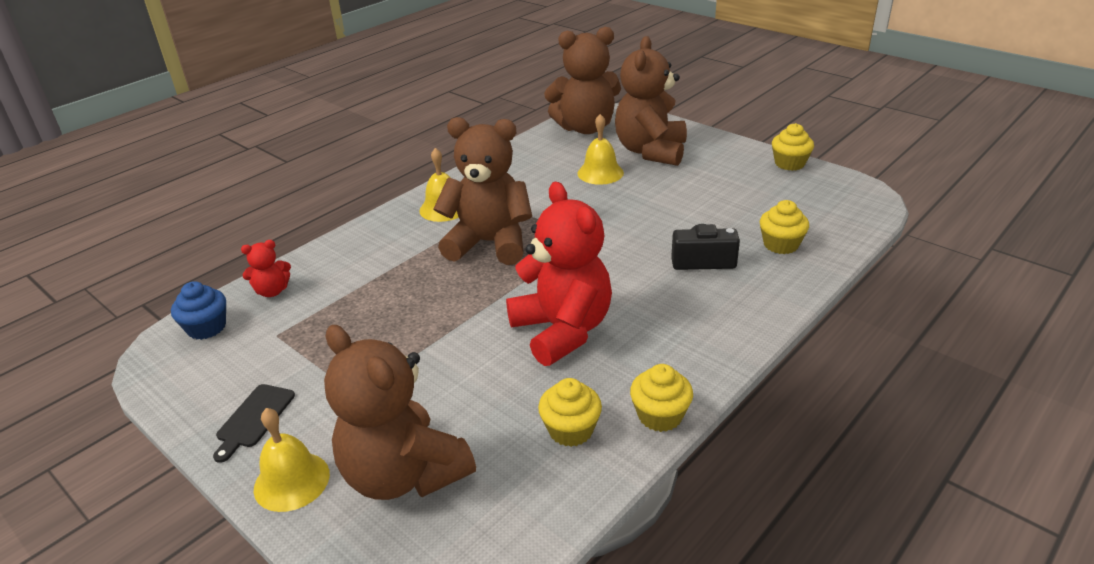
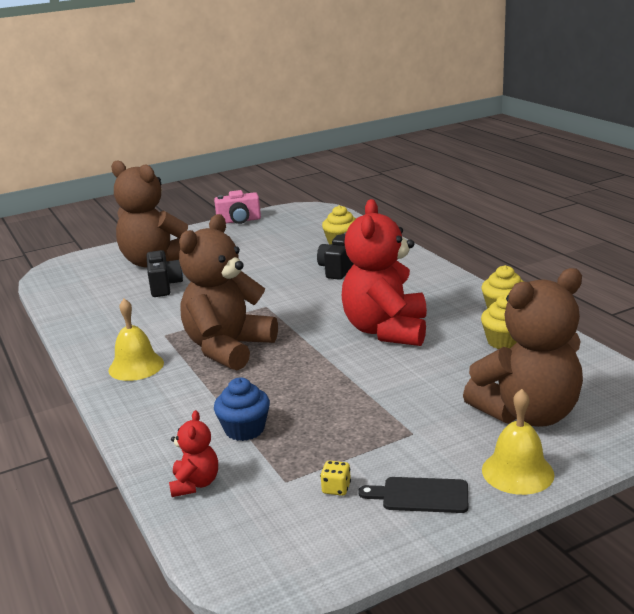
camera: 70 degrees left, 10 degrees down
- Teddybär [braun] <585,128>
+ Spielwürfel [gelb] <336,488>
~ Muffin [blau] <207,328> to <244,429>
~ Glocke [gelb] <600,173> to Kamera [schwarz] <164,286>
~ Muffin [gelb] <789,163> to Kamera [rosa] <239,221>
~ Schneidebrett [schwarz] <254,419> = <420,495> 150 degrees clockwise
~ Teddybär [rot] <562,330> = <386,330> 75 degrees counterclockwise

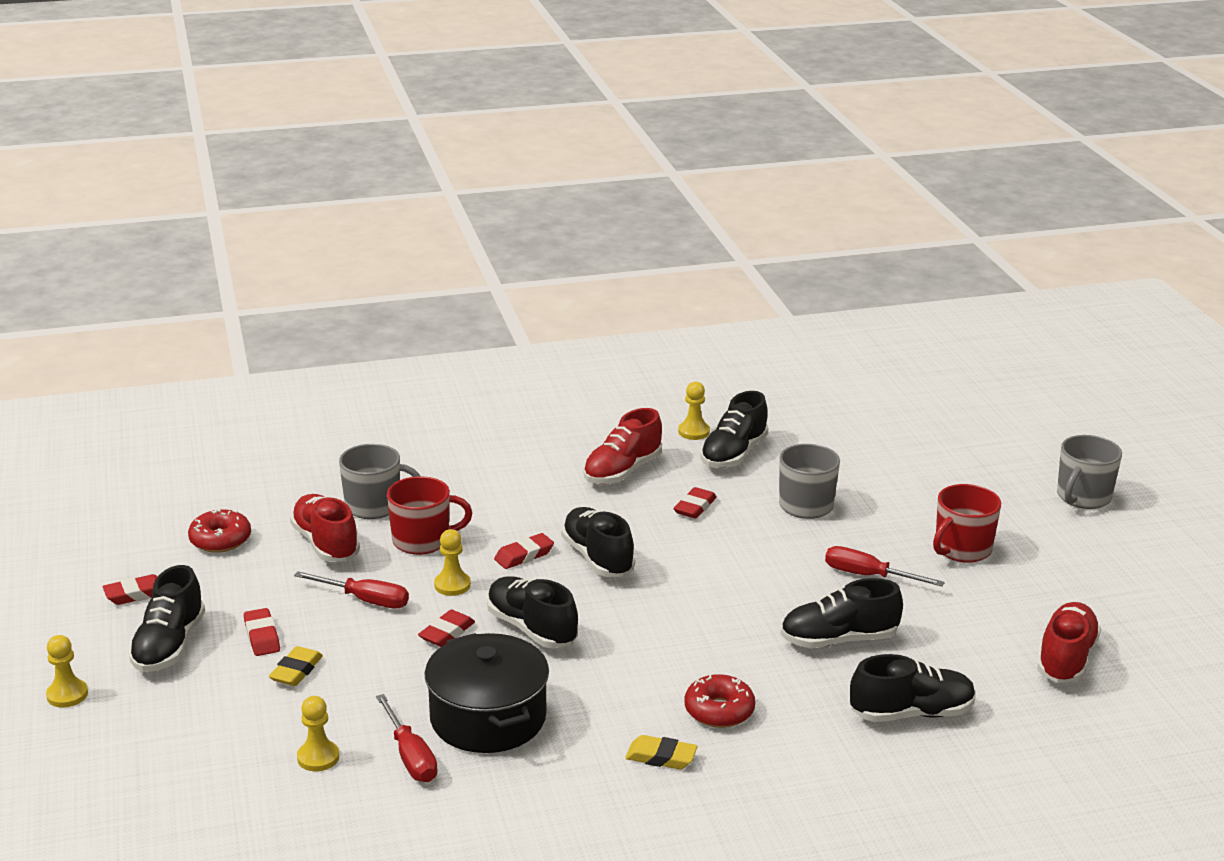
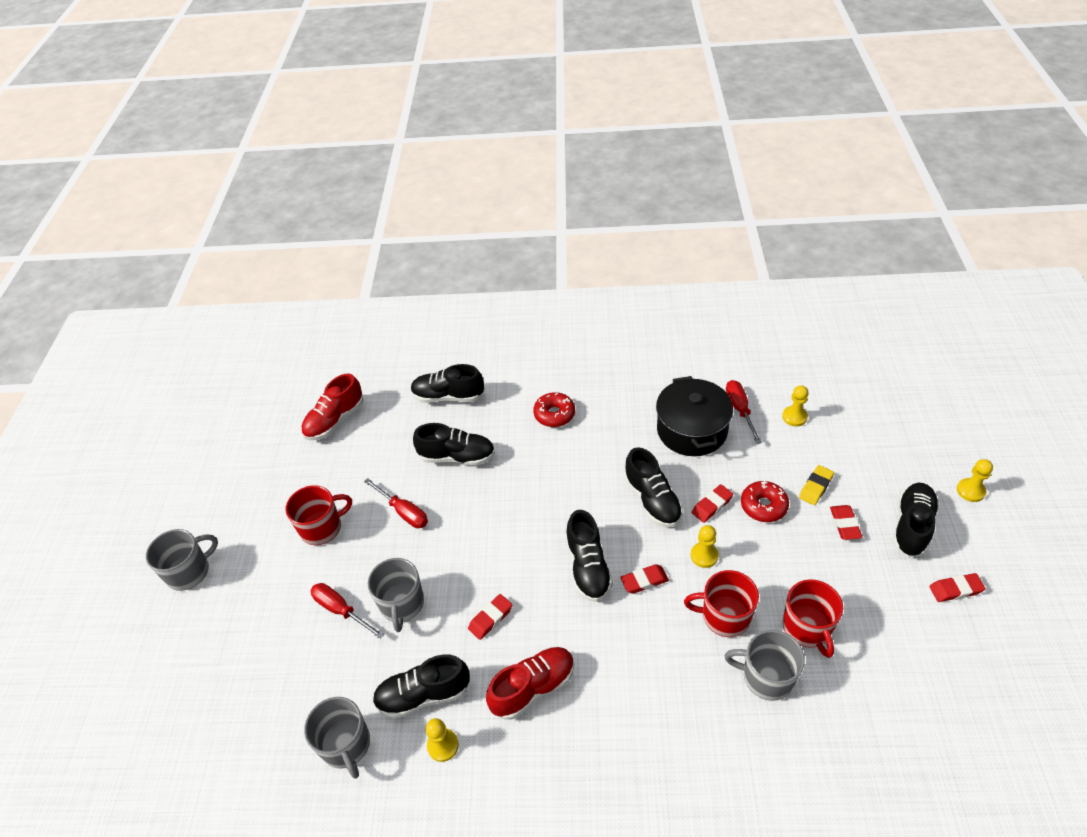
camera: 160 degrees left, 20 degrees up
- Radiergummi [gelb] <661,757>
+ Tasse [grau] <346,745>
~ Donut [rot] <220,540> to <763,506>
~ Schraubenzieher [rot] <365,600> to <341,610>
~ Schuh [rot] <326,544> to Tasse [rot] <807,628>
~ Schuh [schwarz] <733,454> = <423,695> 150 degrees counterclockwise

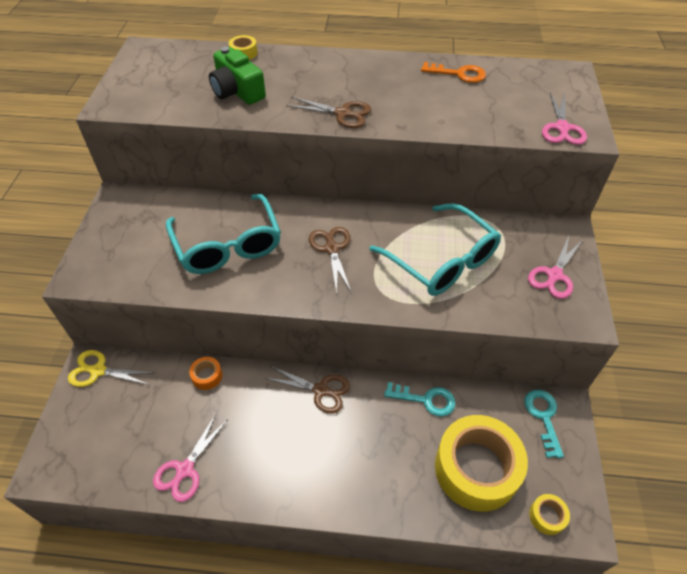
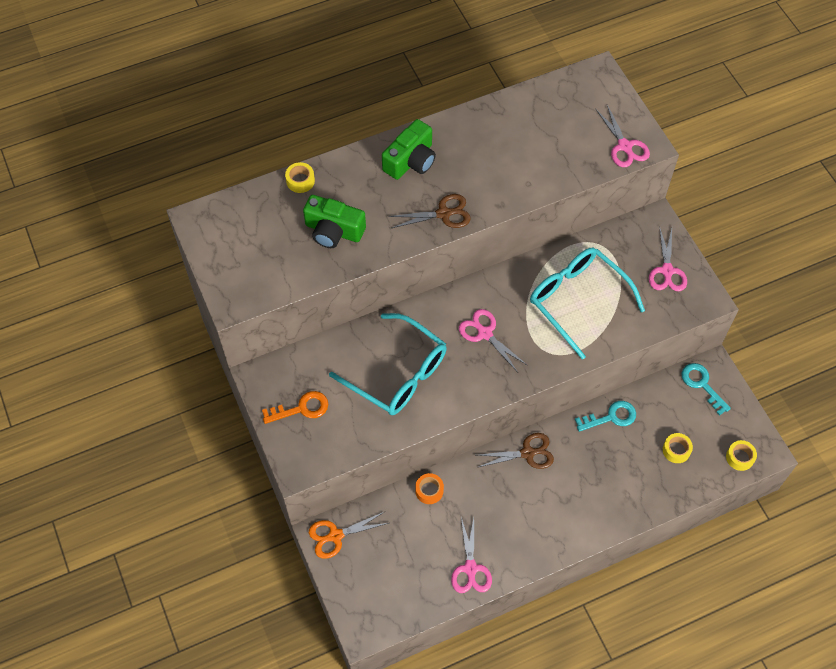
camera: 30 degrees left, 10 degrees up
+ Kamera [grün] <411,160>
~ Schlüssel [orange] <458,74> to <301,408>
~ Schere [gelb] <98,371> to Schere [orange] <335,536>
~ Schere [braun] <331,248> to Schere [rosa] <484,333>
~ Brille [türkis] <442,261> = <577,300> 150 degrees counterclockwise
~ Klebeband [gelb] <476,468> = <676,450> x0.40

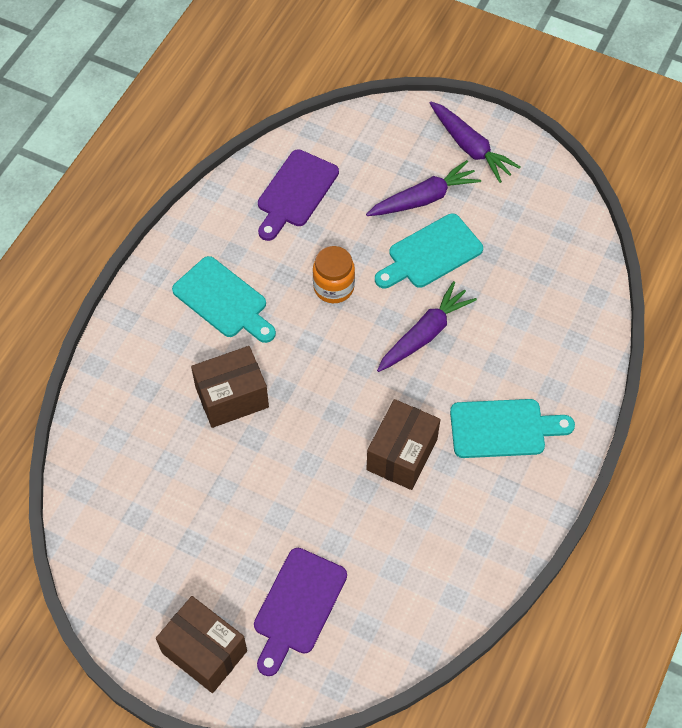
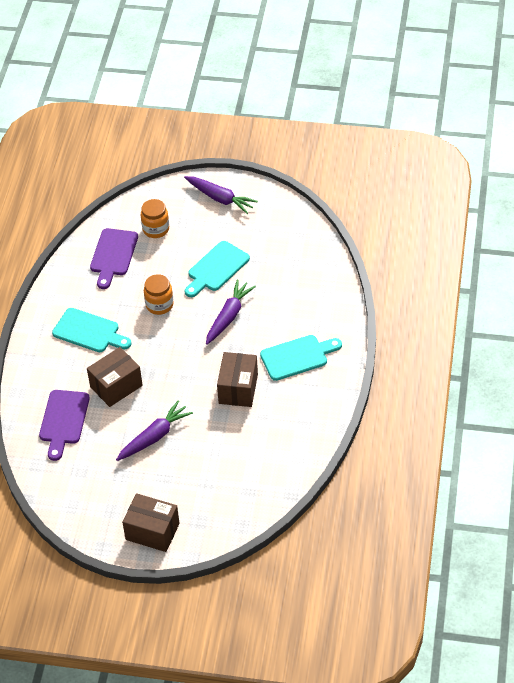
camera: 15 degrees left, 10 degrees down
+ Einmachglas [orange] <156,229>
~ Schneidebrett [lila] <297,606> to <63,420>
~ Karotte [lila] <423,198> to <154,437>

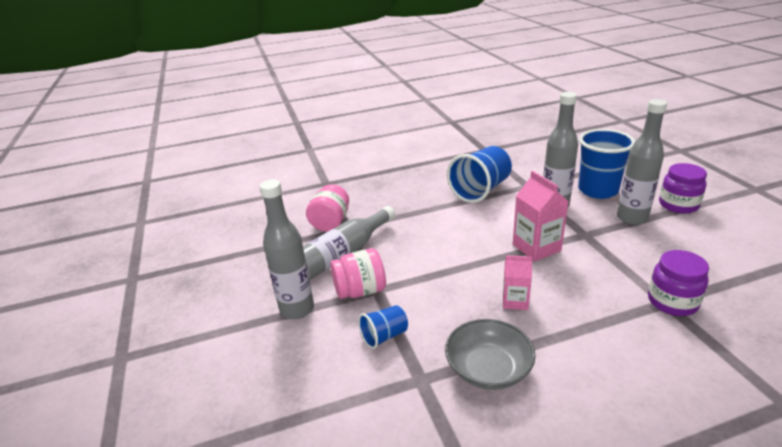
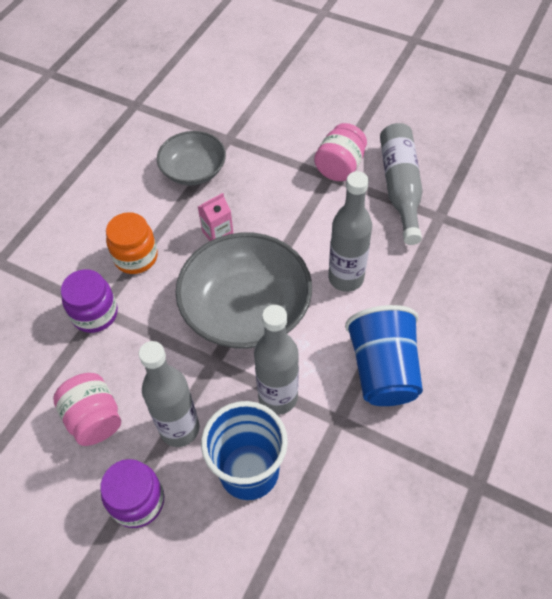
camera: 135 degrees right, 25 degrees up
- Becher [blau] <384,336>
+ Einmachglas [orange] <136,257>
~ Flasche [grau] <297,309> to <346,278>
~ Einmachglas [rosa] <330,222> to <94,418>
~ Getränkekarton [rosa] <536,247> to Schüssel [grau] <246,308>

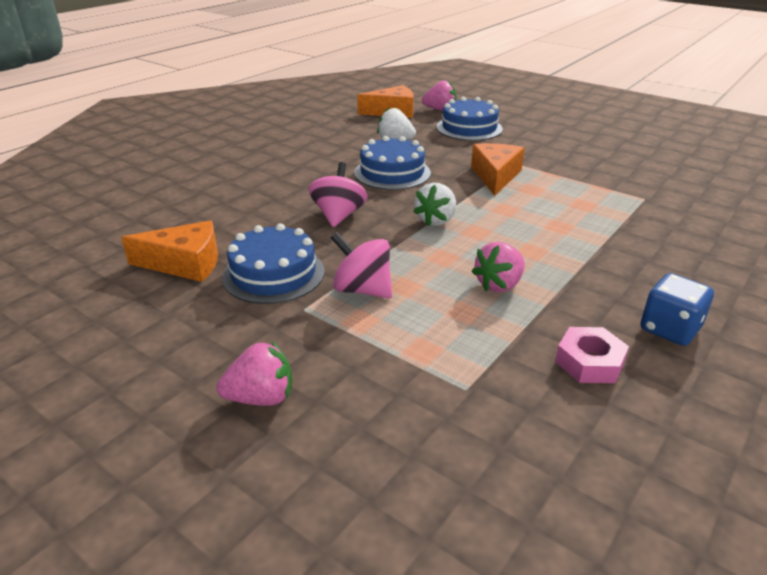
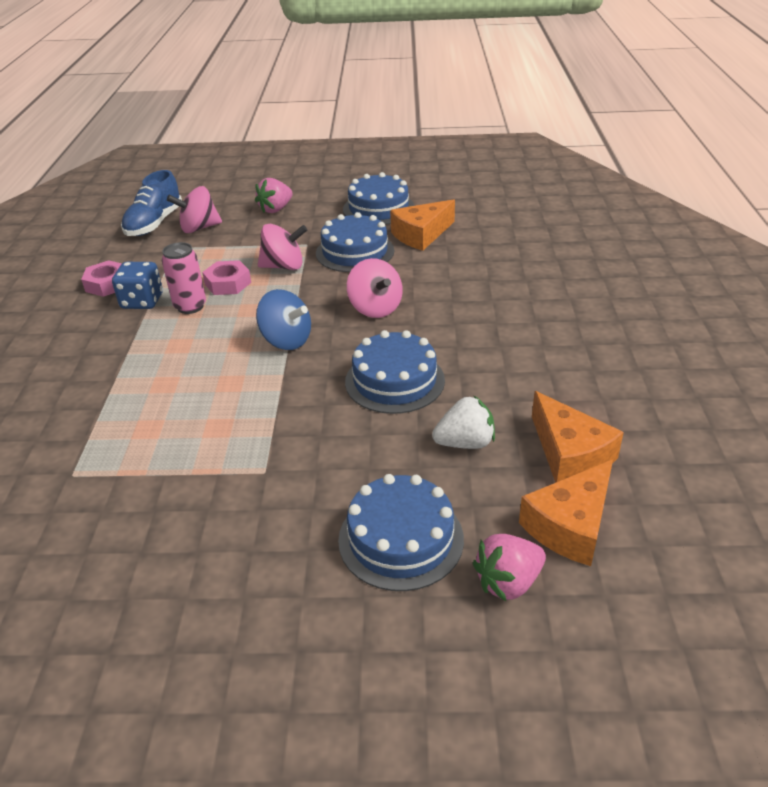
camera: 145 degrees right, 5 degrees up
+ Schuh [blau] <154,224>
+ Kreisel [rosa] <199,228>
+ Sechskantmutter [rosa] <228,283>
+ Kuchen [blau] <378,208>
~ Käse [orange] <495,176> to <569,454>
~ Spielwürfel [blau] <669,329> to <142,301>
~ Erdbeere [weiß] <436,220> to Kreisel [blau] <286,340>
~ Erdbeere [rosa] <499,285> to Dose [rosa] <190,306>

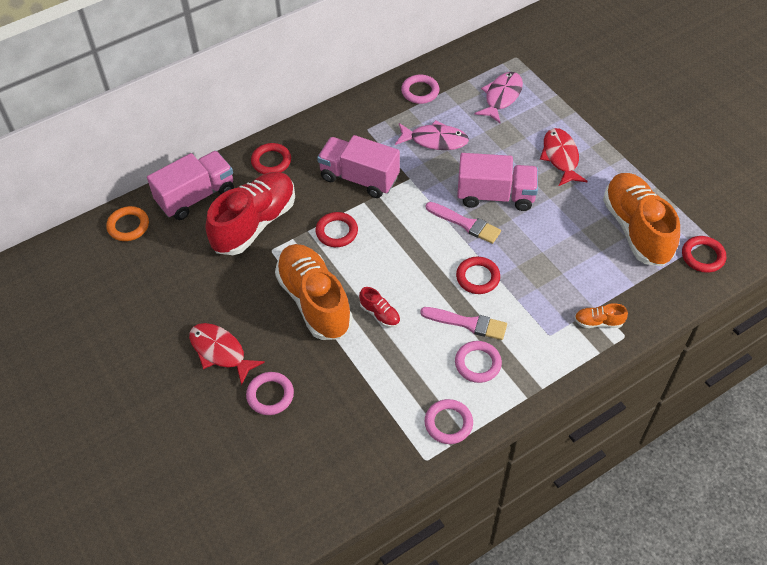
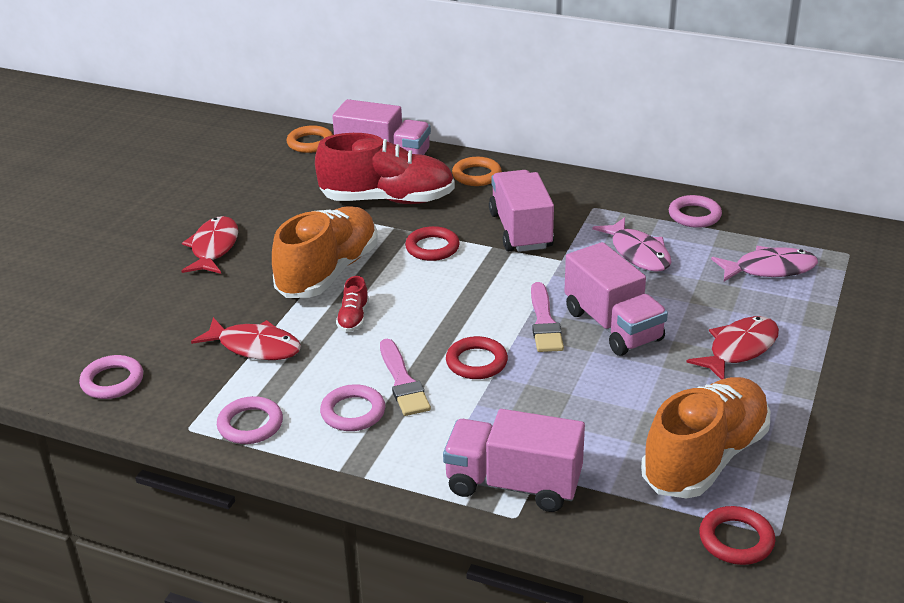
camera: 55 degrees right, 20 degrees down
+ Fisch [rot] <255,347>
~ Ring [rosa] <270,395> to <112,381>
~ Schuh [orange] <598,322> to Lastwagen [rosa] <513,484>
~ Ring [rot] <271,161> to Ring [orange] <476,175>

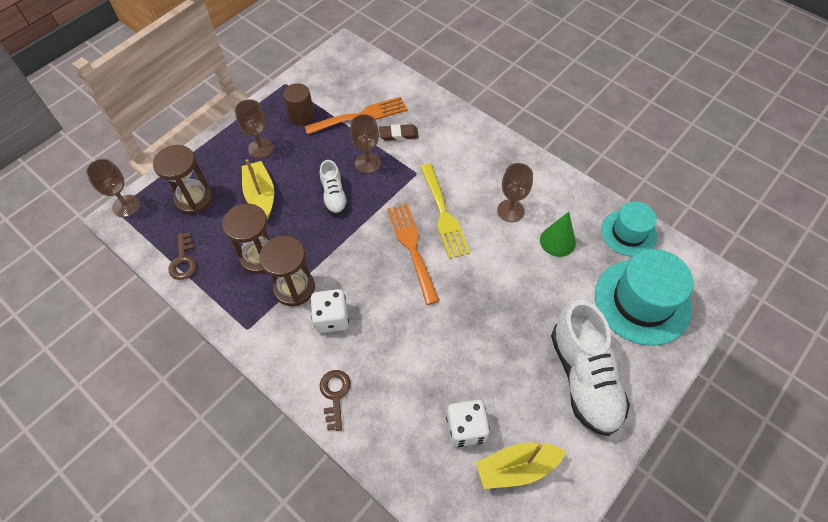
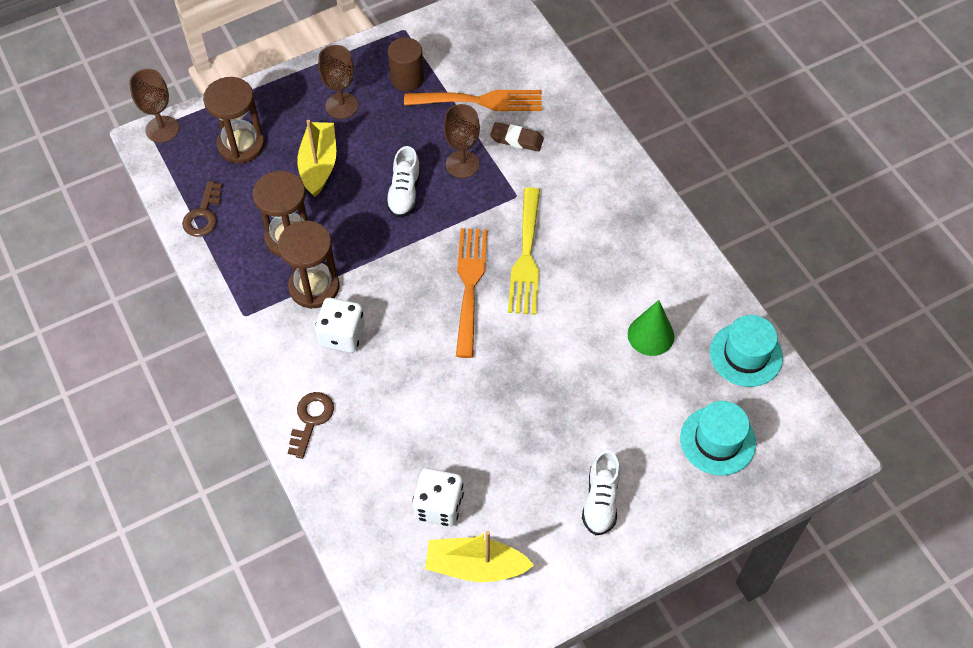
camera: 20 degrees right, 0 degrees up
- Kelch [braun] <510,211>
~ Schuh [weiß] <584,378> = <600,501> x0.53
~ Hut [türkis] <642,301> = <717,440> x0.62

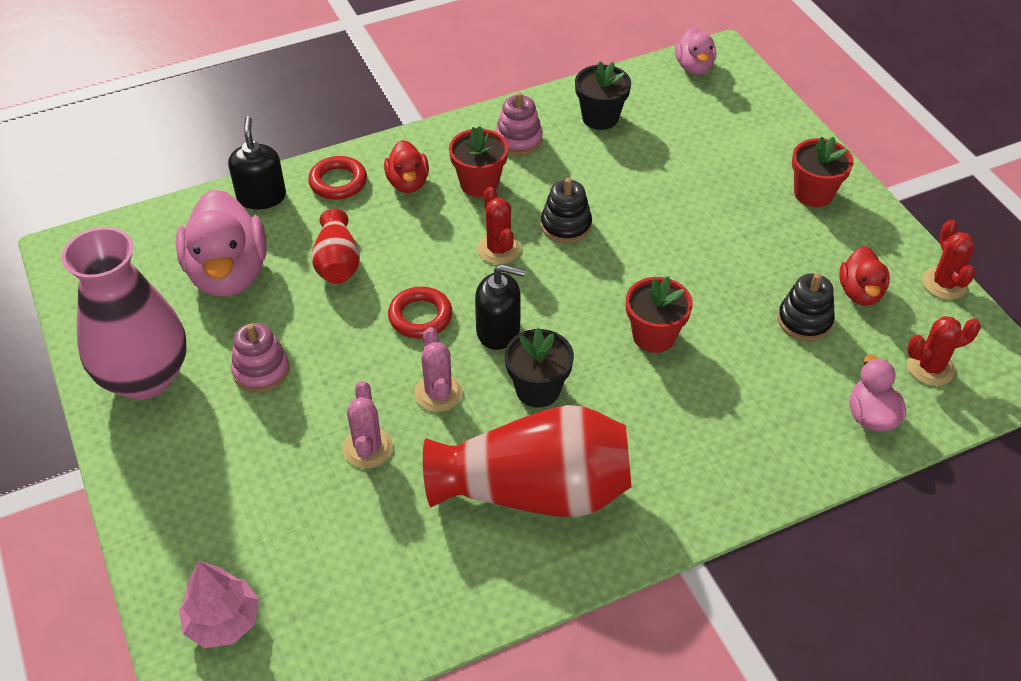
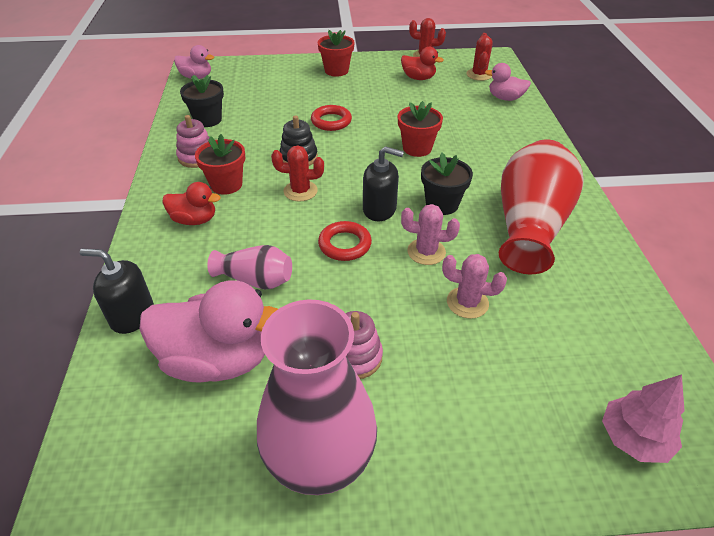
camera: 70 degrees left, 5 degrees down
- Stapelspielzeug [schwarz] <804,320>
~ Ring [rot] <338,182> to <331,121>
~ Vase [rot] <337,263> to Vase [rosa] <255,280>
~ Seifenspender [schwarz] <498,330> = <379,209> 75 degrees clockwise

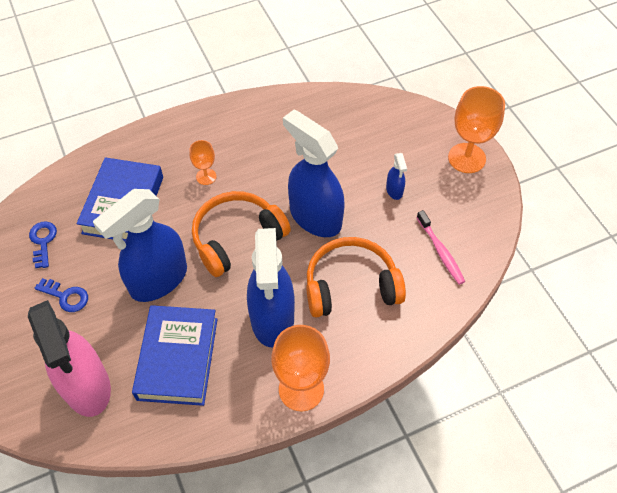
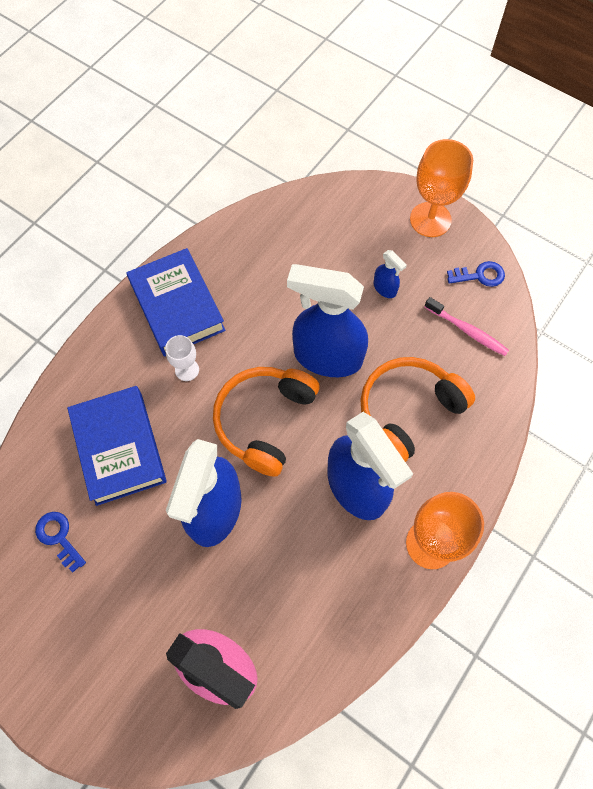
camera: 30 degrees left, 10 degrees up
~ Schlüssel [blau] <66,296> to <480,275>
~ Buch [blau] <178,358> to <177,306>
~ Kelch [orange] <206,176> to Kelch [weiß] <187,370>

